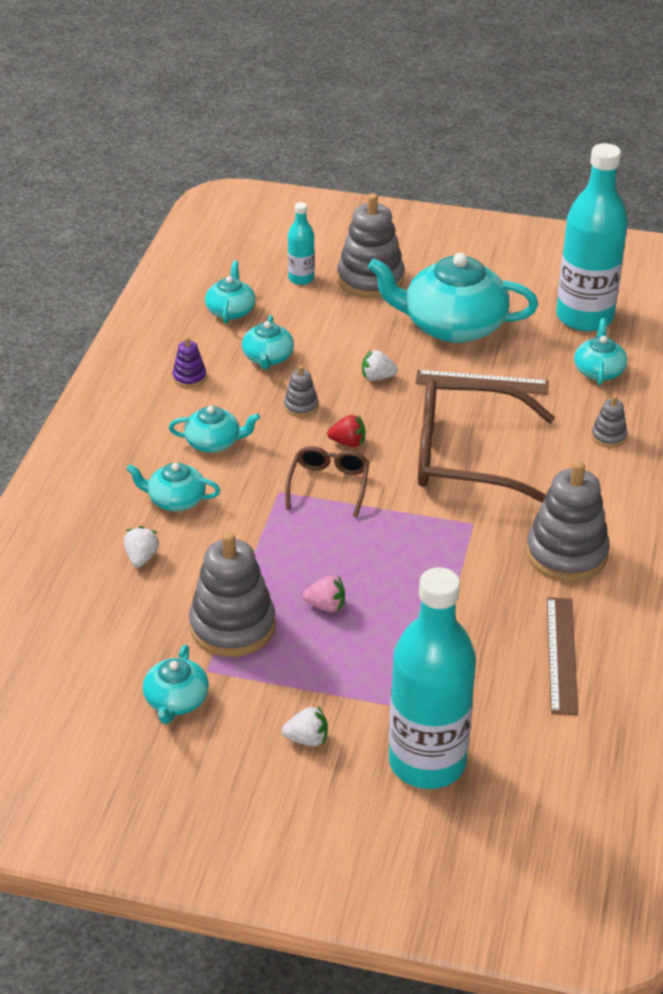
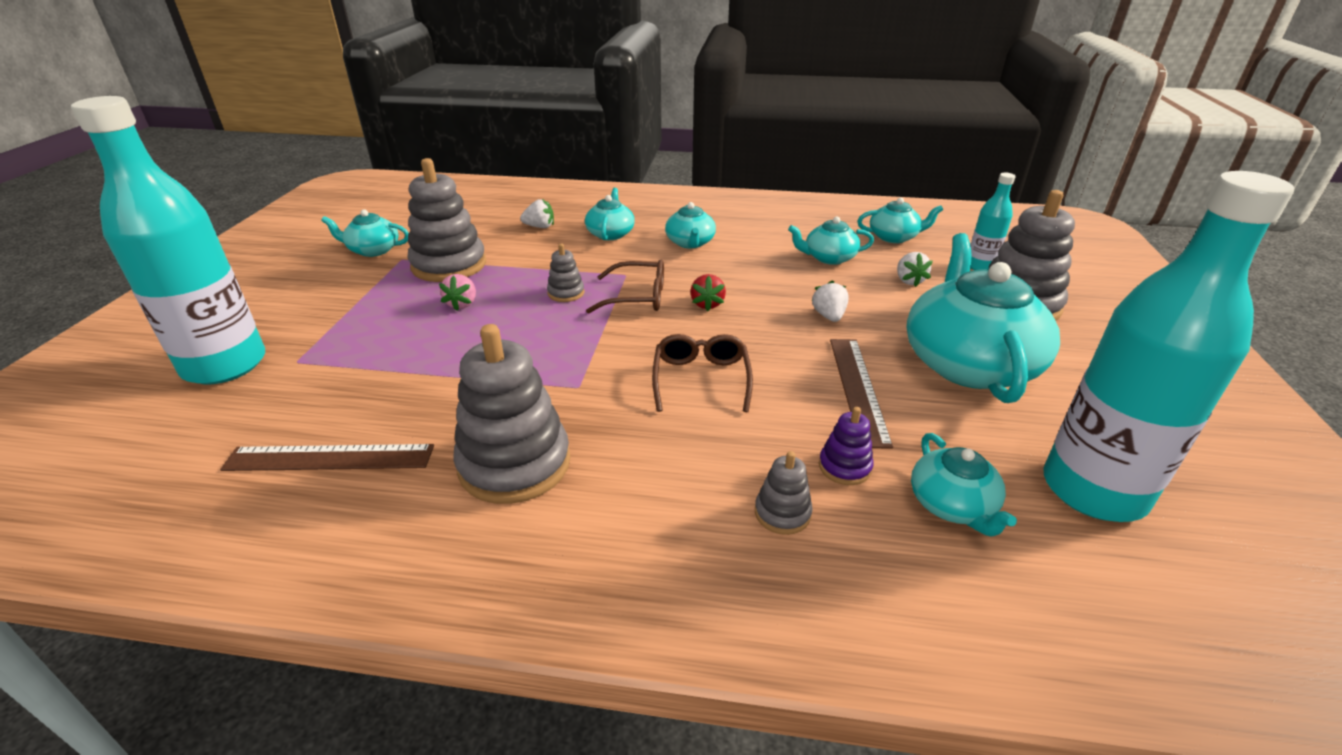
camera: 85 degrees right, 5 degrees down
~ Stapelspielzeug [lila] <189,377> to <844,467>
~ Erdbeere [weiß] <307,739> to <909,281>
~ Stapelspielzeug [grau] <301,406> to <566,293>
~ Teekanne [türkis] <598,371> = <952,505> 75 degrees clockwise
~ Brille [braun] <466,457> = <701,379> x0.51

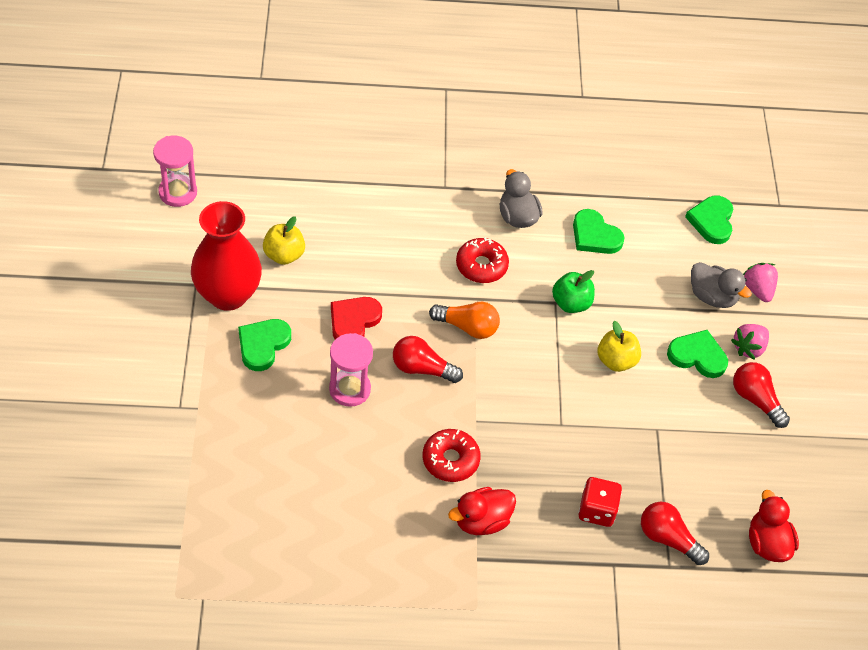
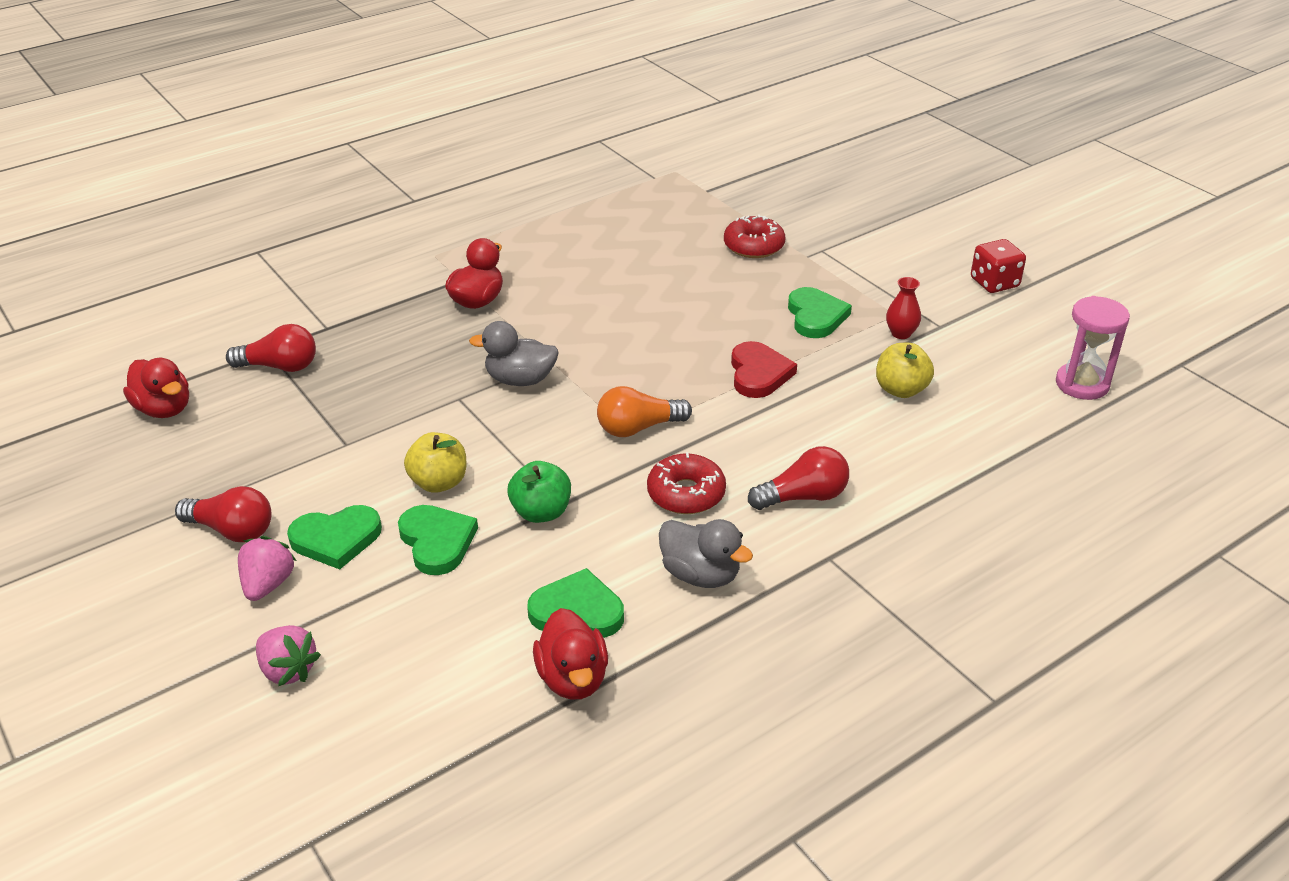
camera: 150 degrees right, 15 degrees down
- Sanduhr [rosa] <350,389>
+ Ente [rot] <573,678>
~ Glühbirne [rot] <422,368> to <803,497>
~ Donut [rot] <450,460> to <754,246>
~ Spielwürfel [rot] <597,510> to <994,283>
~ Herz [grün] <711,221> to <437,542>
~ Ente [grau] <712,297> to <520,380>
~ Vase [rot] <228,295> = <901,333> x0.40

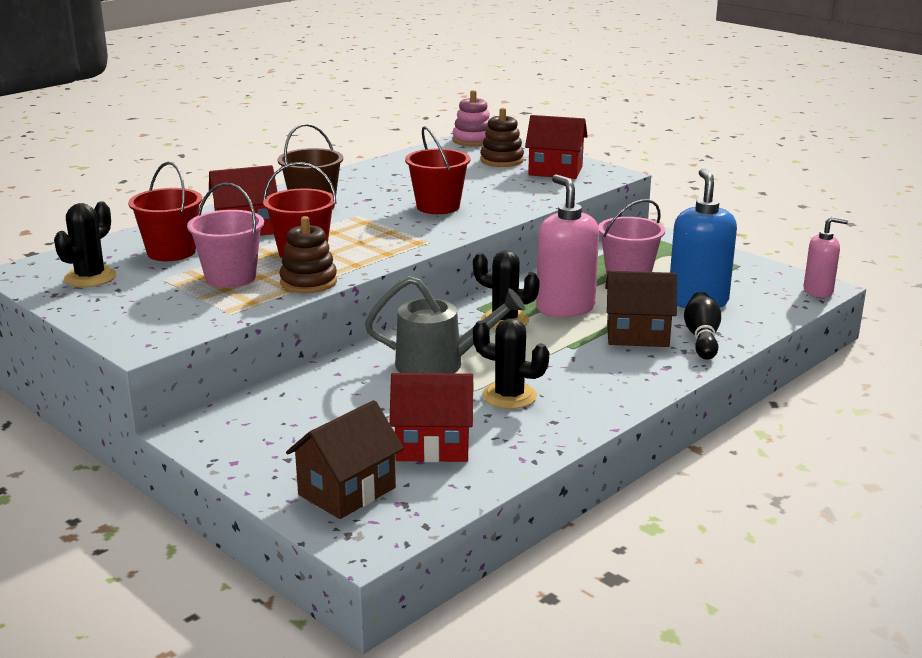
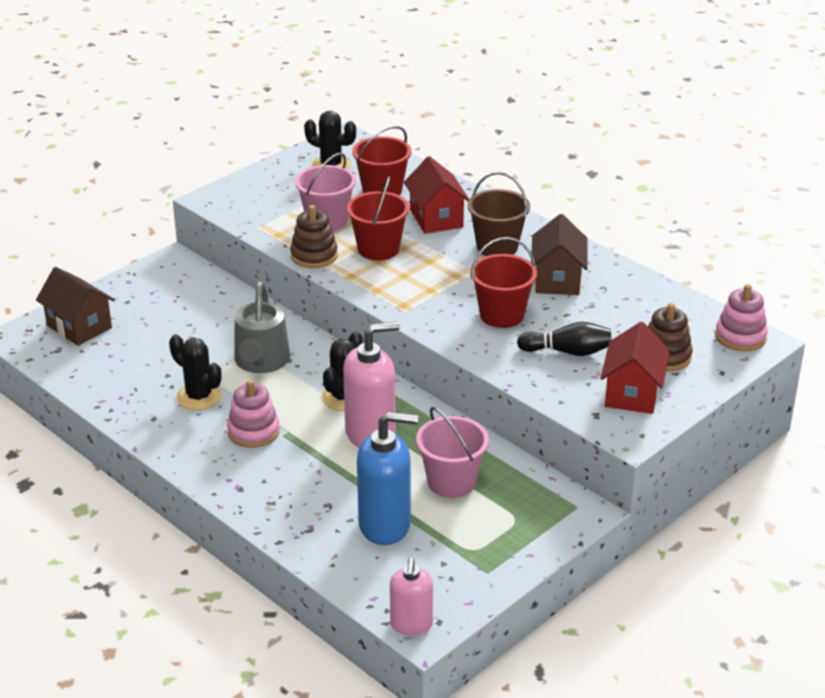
camera: 90 degrees right, 10 degrees up
- Haus [rot] <433,446>
+ Stapelspielzeug [rosa] <253,432>
~ Haus [braun] <637,335> to <557,280>
~ Bowlingkegel [schwarz] <702,338> to <567,352>
~ Kaktus [schwarz] <509,396> = <199,397> 75 degrees counterclockwise

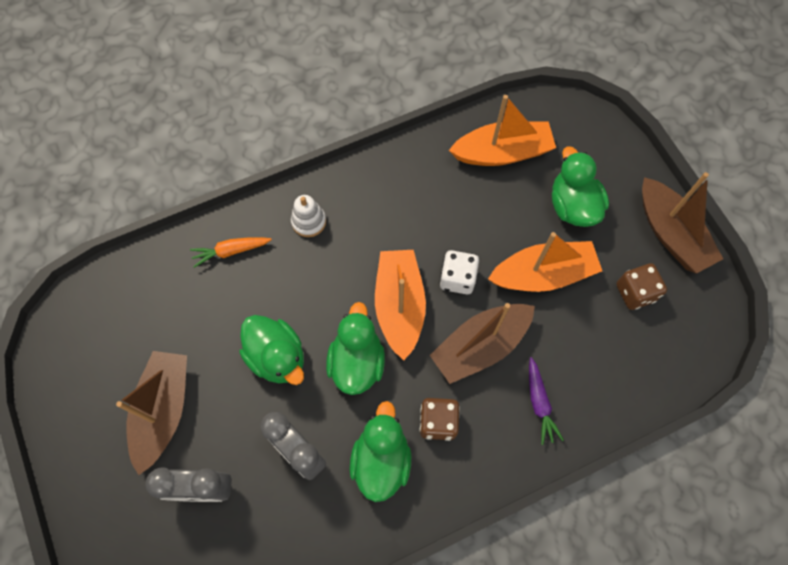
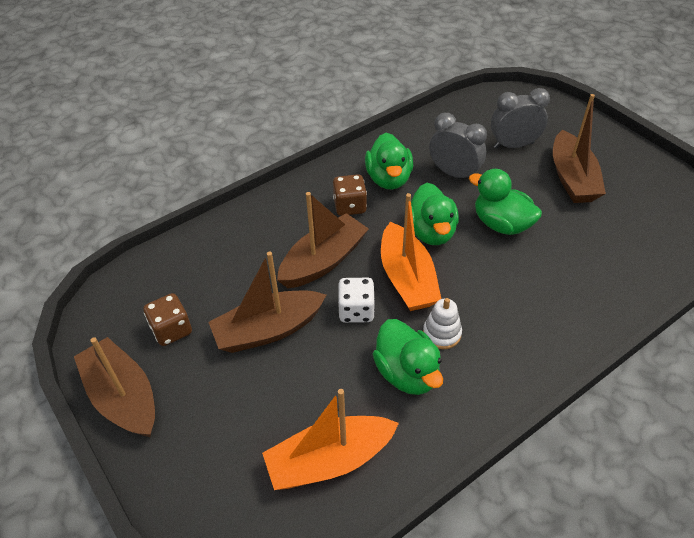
camera: 170 degrees right, 20 degrees down
- Karotte [orange] <231,251>
- Karotte [lila] <539,403>
~ Stapelspielzeug [weiß] <309,221> to <442,333>
~ Ente [grün] <573,206> to <407,373>
~ Boot [orange] <543,274> to Boot [braun] <268,330>

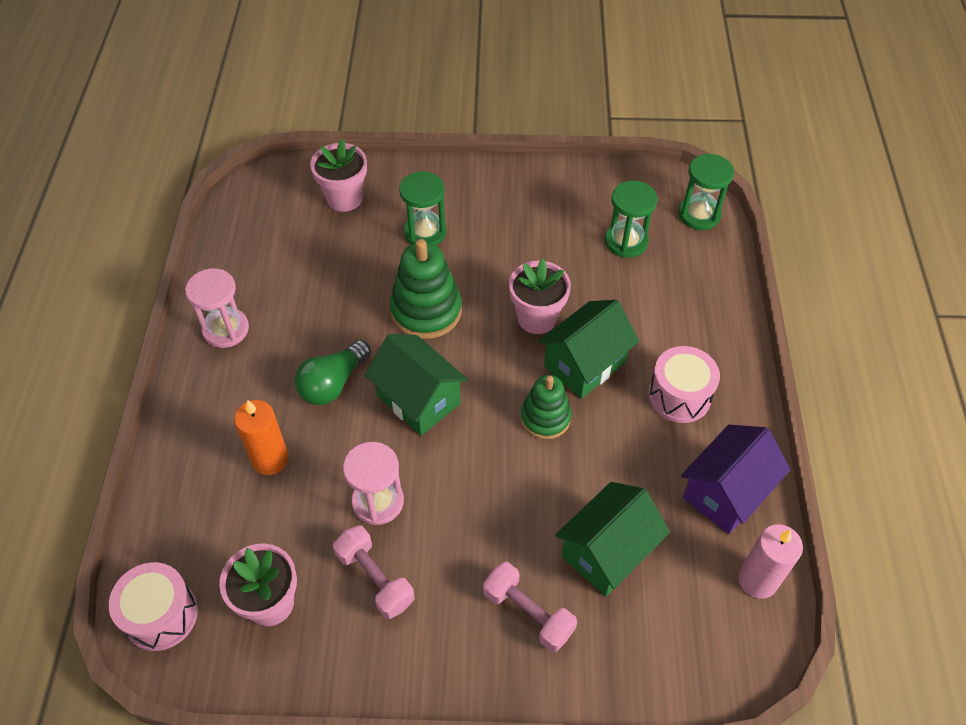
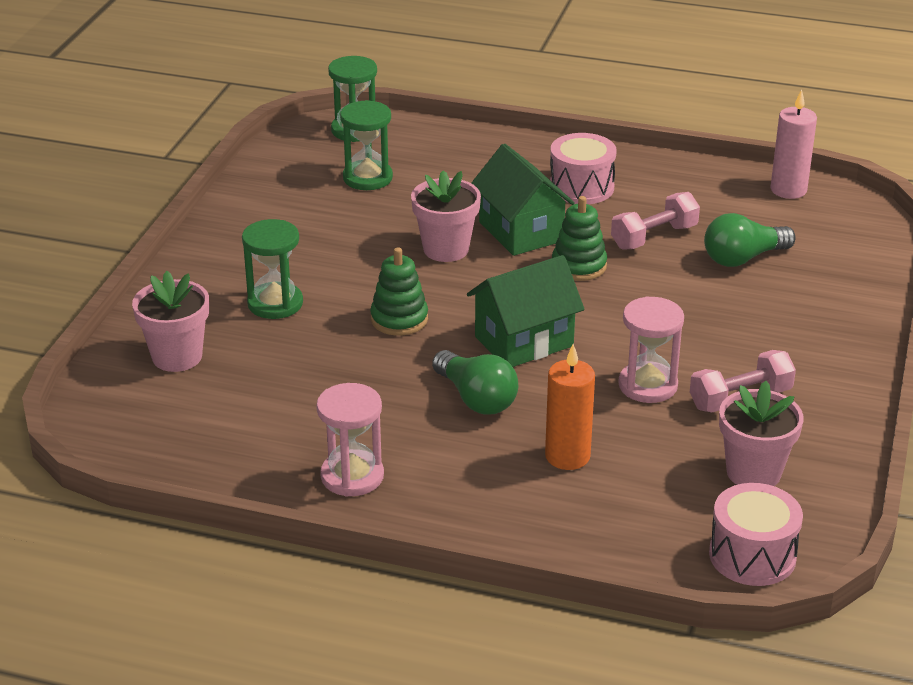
camera: 75 degrees left, 20 degrees down
- Haus [lila] <725,492>
~ Hantel [rosa] <528,613> to <654,237>
~ Haus [grün] <607,552> to Glühbirne [grün] <743,258>
~ Stapelspielzeug [grün] <426,311> = <399,319> x0.65

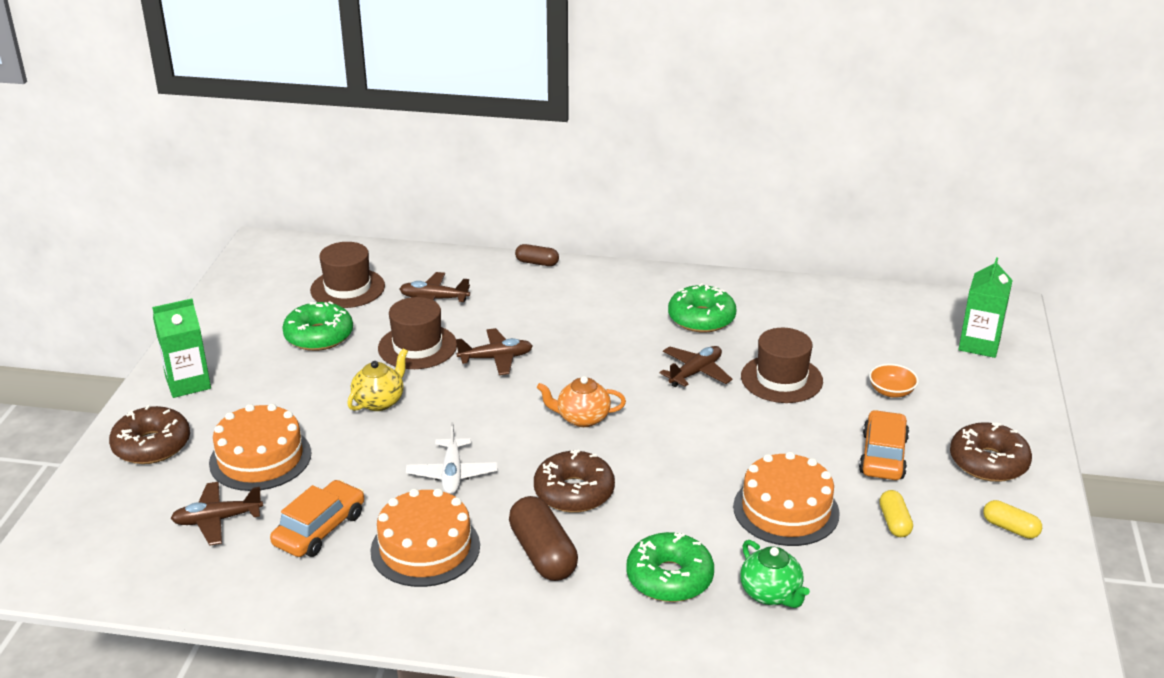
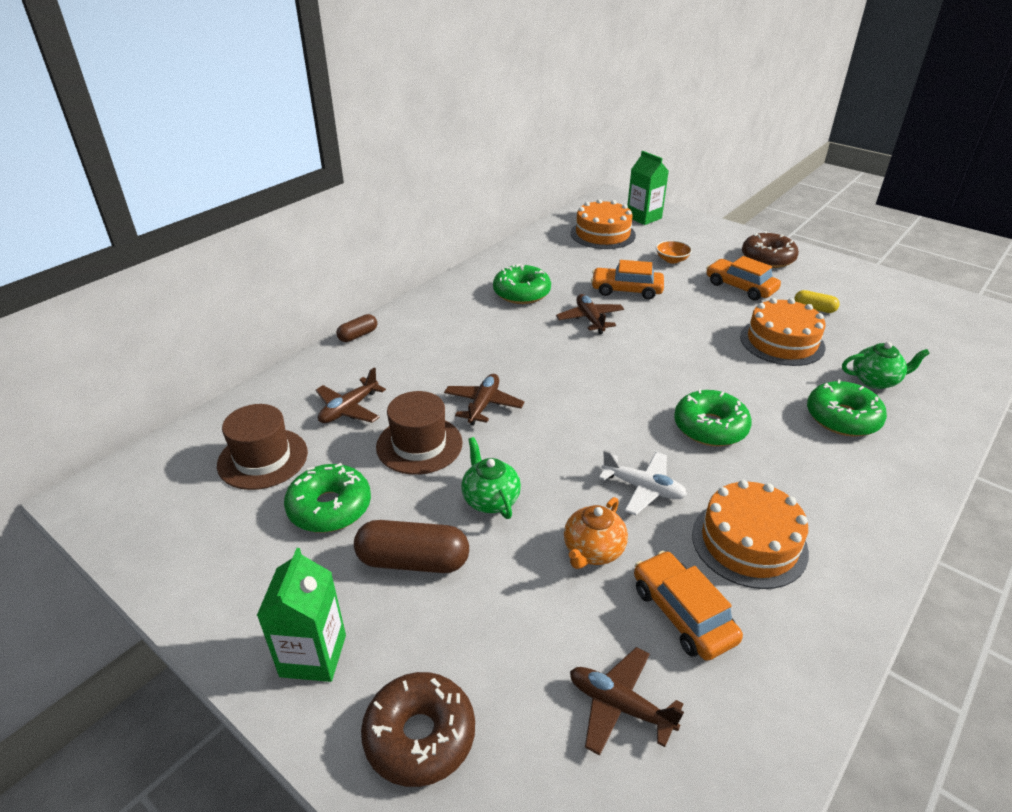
camera: 60 degrees left, 5 degrees up
- Kapsel [gelb] <1010,528>
~ Kuchen [orange] <260,458> to <602,234>
~ Kapsel [braun] <542,554> to <413,561>
~ Teekanne [orange] <582,418> to <593,551>
~ Hut [braun] <781,379> to Auto [orange] <626,290>
~ Teekanne [gelb] <379,401> to Teekanne [grün] <490,499>
~ Donut [braun] <574,492> to Donut [grün] <710,427>
~ Flugzeug [braun] <217,520> = <619,706> 105 degrees clockwise

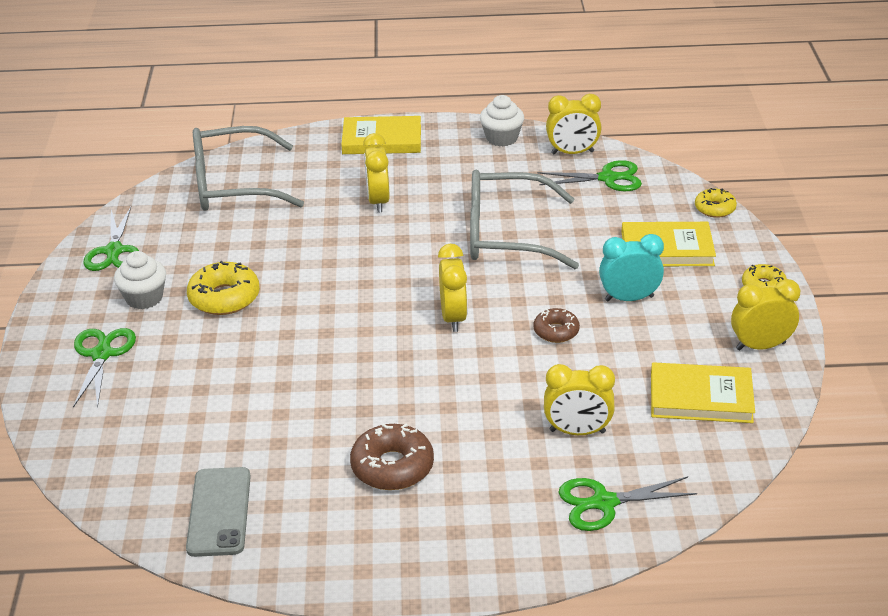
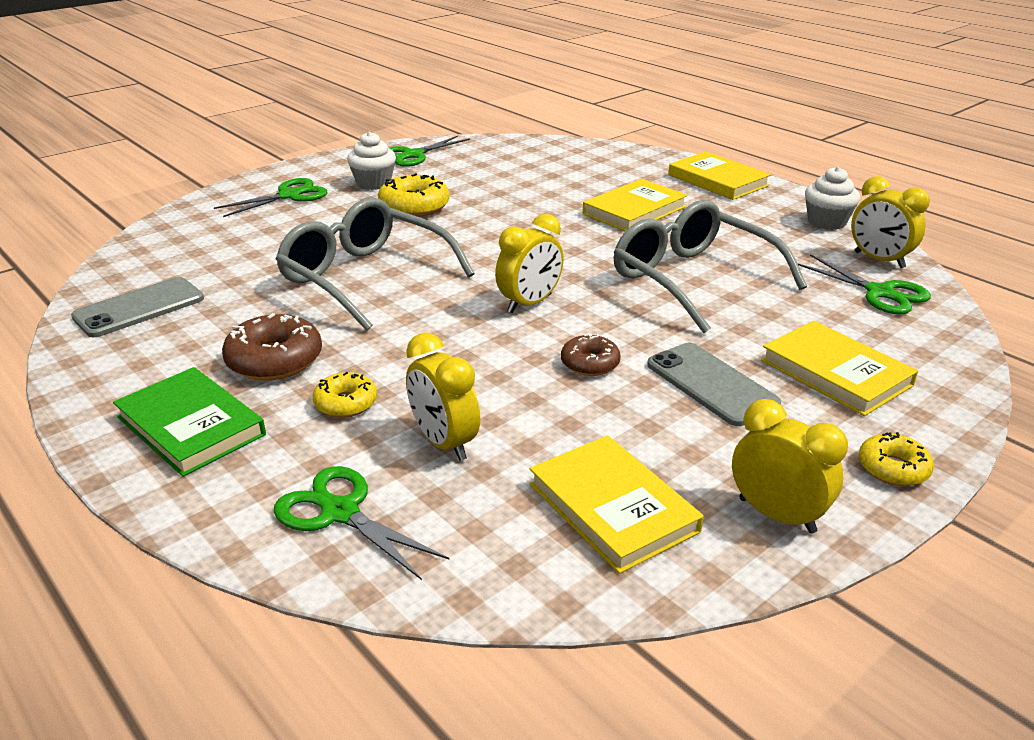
camera: 50 degrees right, 5 degrees down
+ Buch [grün] <190,426>
~ Brille [grau] <232,185> to <365,277>
~ Donut [gelb] <714,208> to <346,403>
~ Wecker [gelb] <378,201> to Buch [gelb] <634,210>
~ Wecker [türkis] <629,298> to Handy [grau] <711,384>

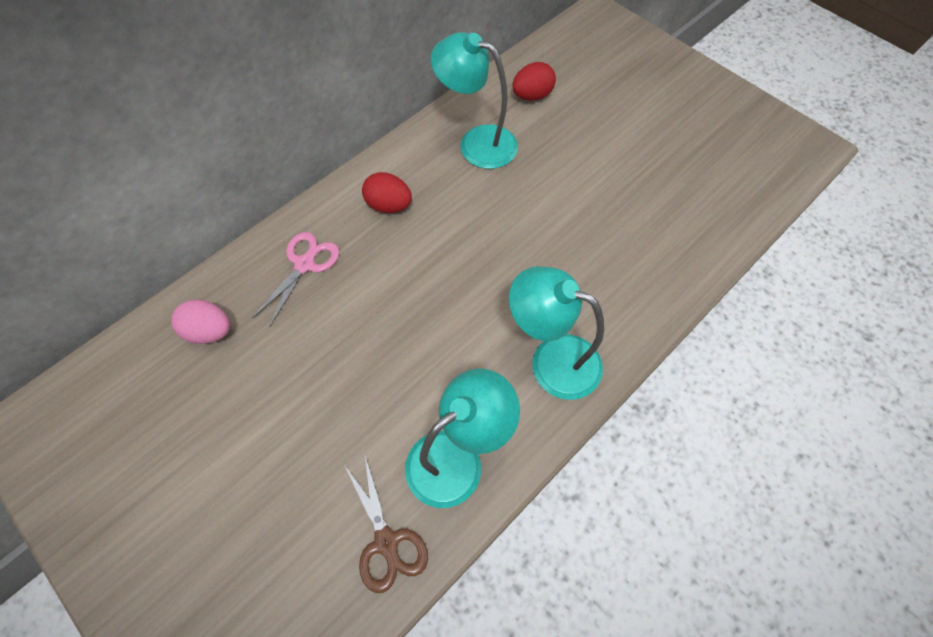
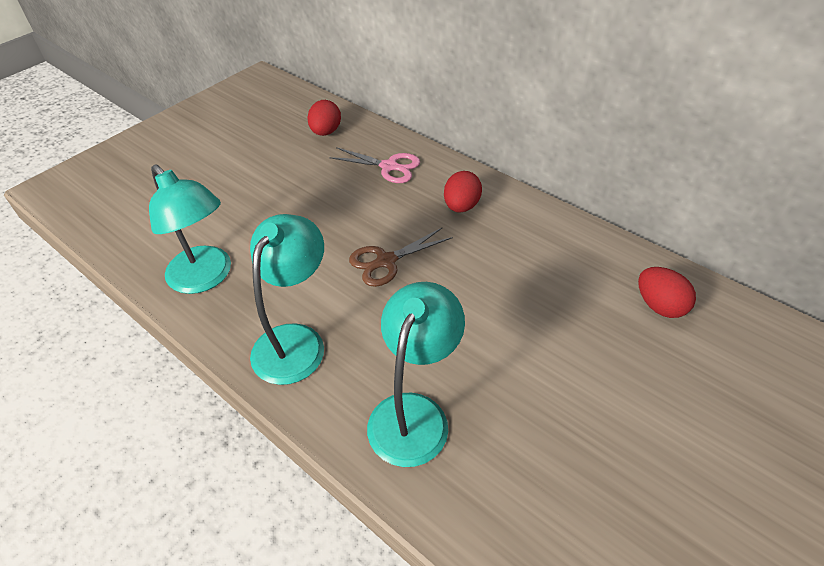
camera: 85 degrees right, 15 degrees down
~ Schere [braun] <386,541> to <386,261>
~ Lampe [türkis] <477,142> to <414,413>
~ Ei [rosa] <210,331> to Ei [rot] <326,132>

